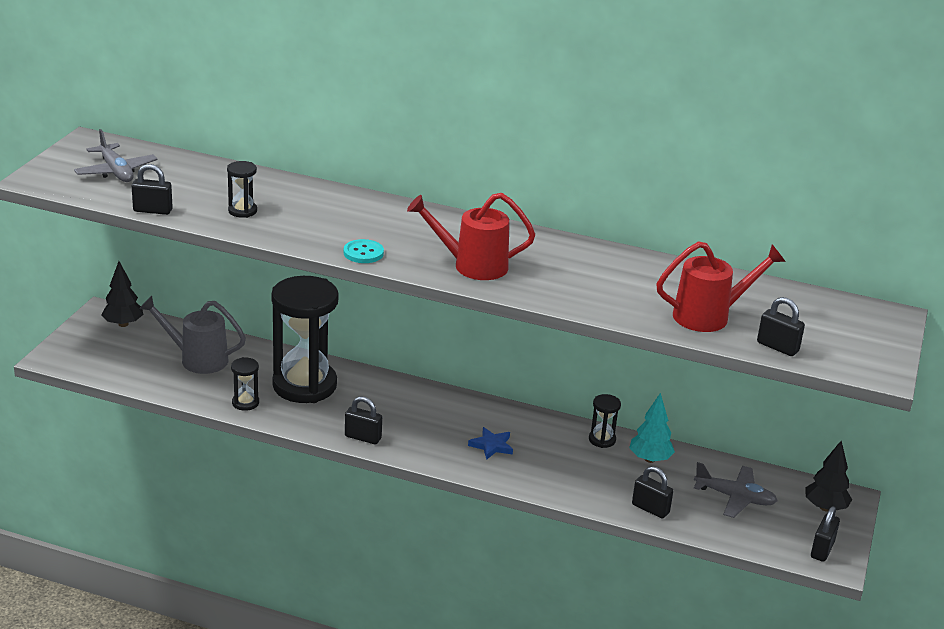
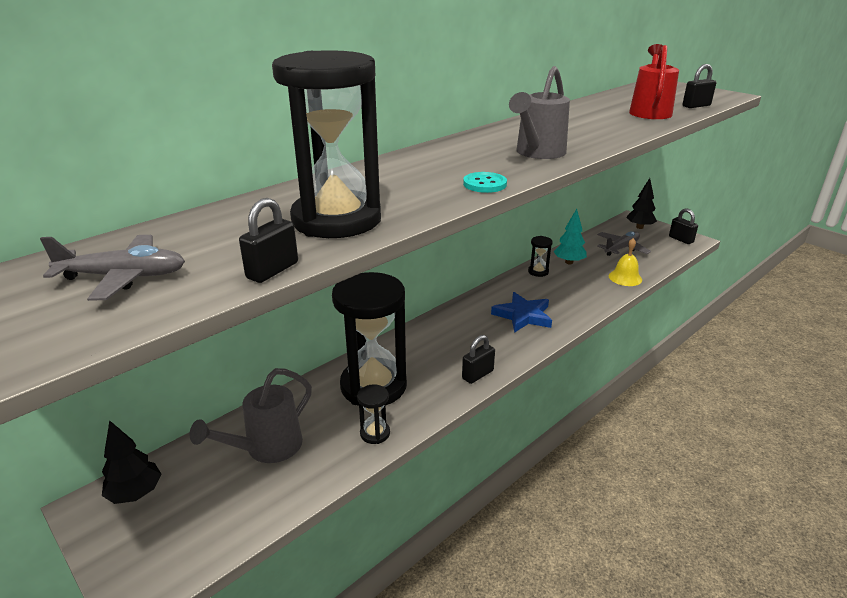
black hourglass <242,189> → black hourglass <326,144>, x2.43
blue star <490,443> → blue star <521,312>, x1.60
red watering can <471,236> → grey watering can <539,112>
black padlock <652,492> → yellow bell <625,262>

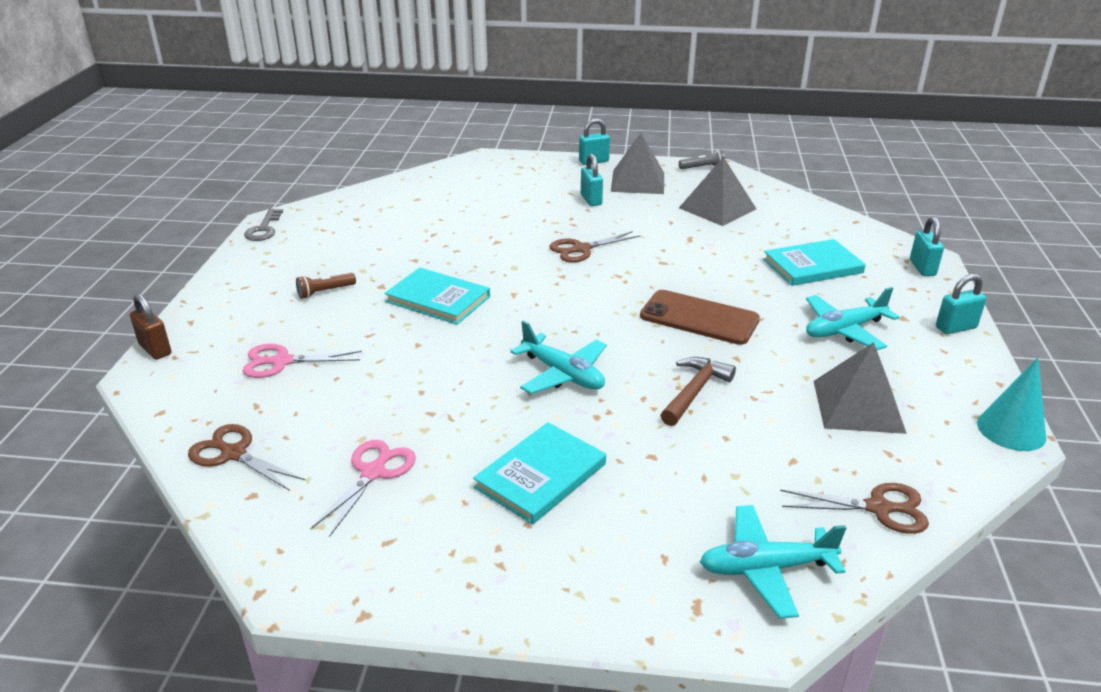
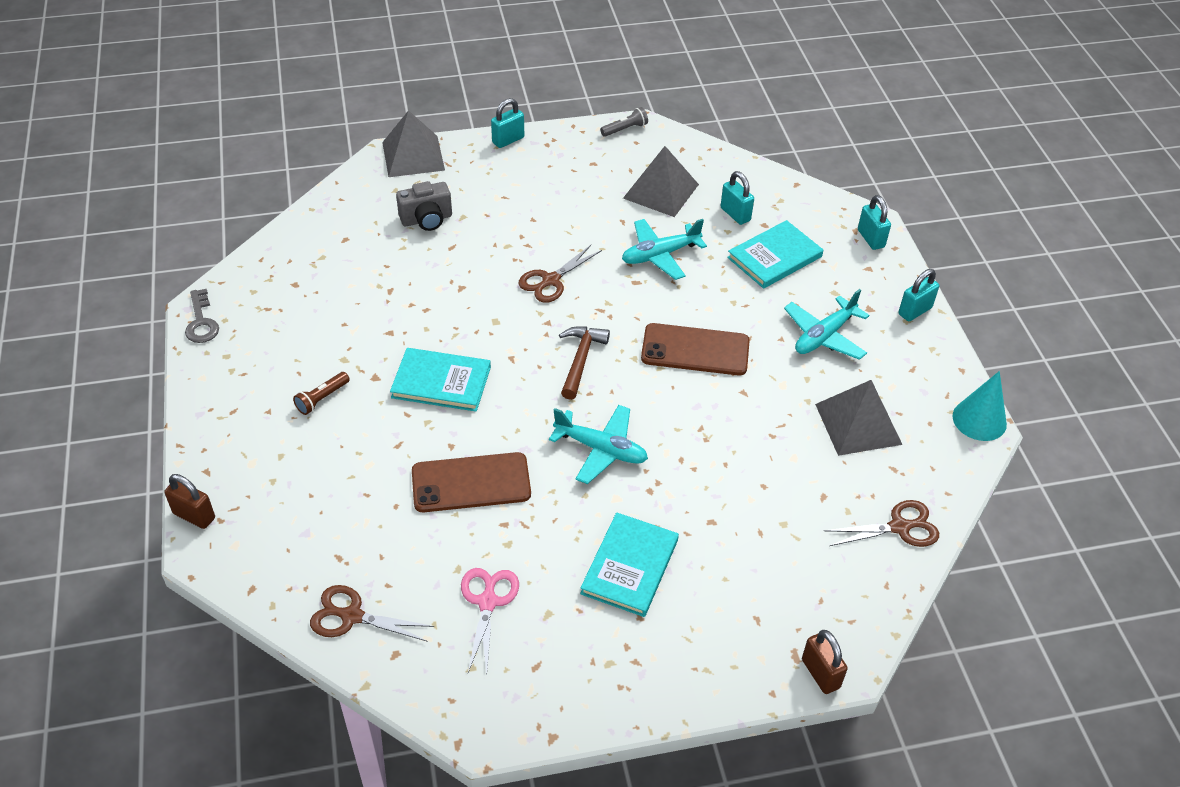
grey pyramid <637,163> → grey pyramid <413,143>, move
- → grey camera <424,206>
- → brown phone <471,482>
brown hammer <698,391> → brown hammer <584,363>, move
turquoise plane <773,562> → turquoise plane <664,249>, move
turquoise padlock <592,179> → turquoise padlock <737,198>, move
- → brown padlock <825,662>
pink scissors <302,361> → -

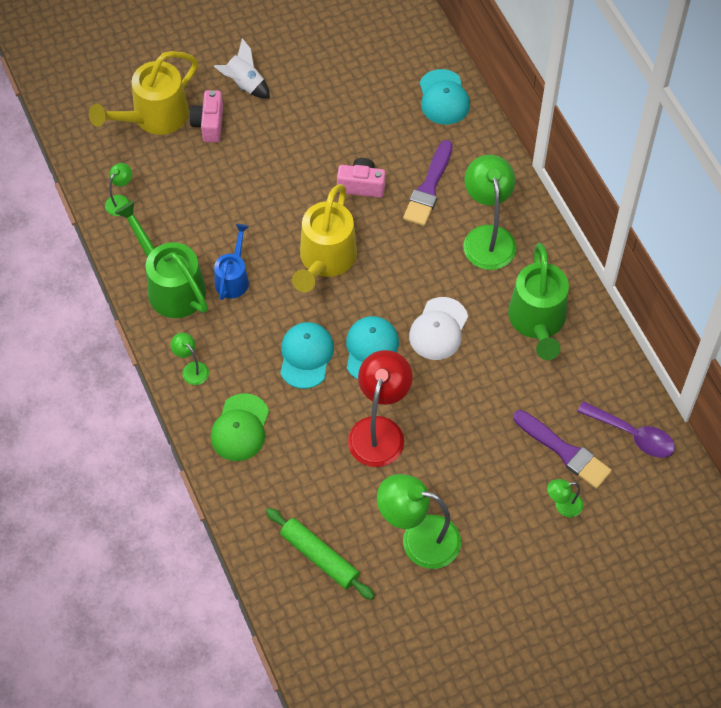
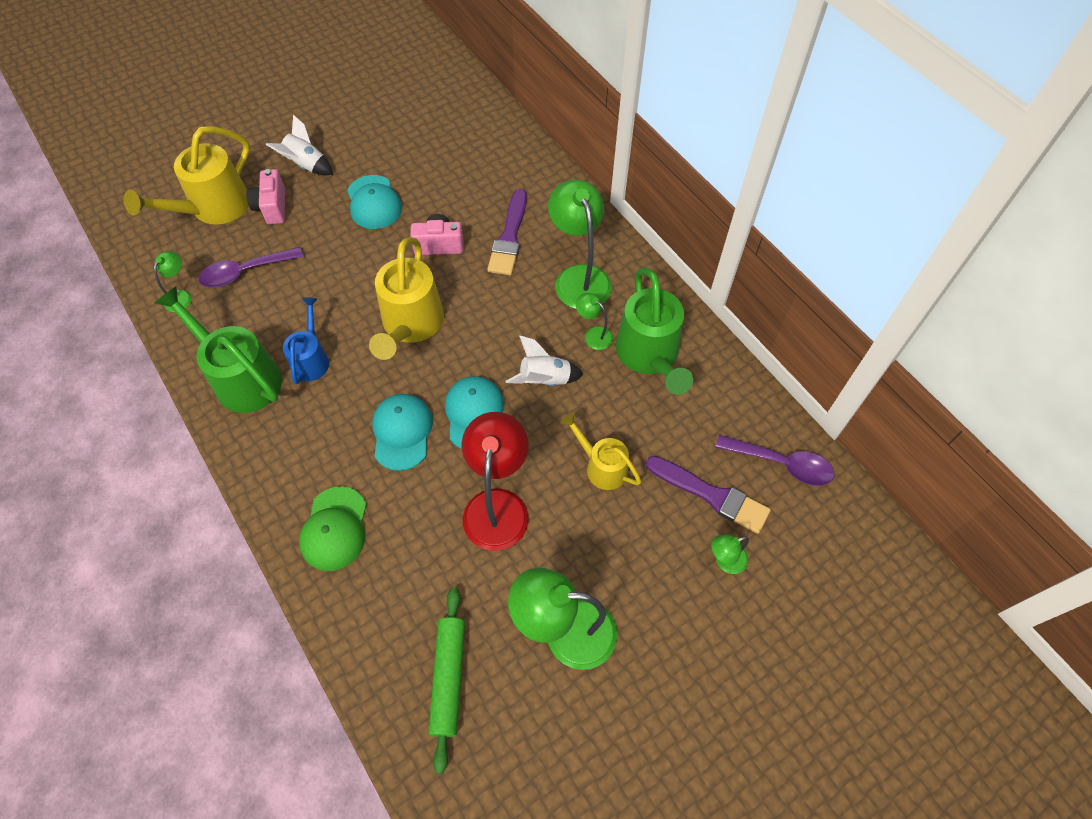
- → purple spoon <251,267>
turquoise cap <445,97> → turquoise cap <374,202>, move
green rolling pin <320,554> → green rolling pin <446,680>, 60 degrees clockwise
white cap <438,328> → white rocket <544,361>
- → yellow watering can <600,451>
green lamp <189,359> → green lamp <594,321>, move

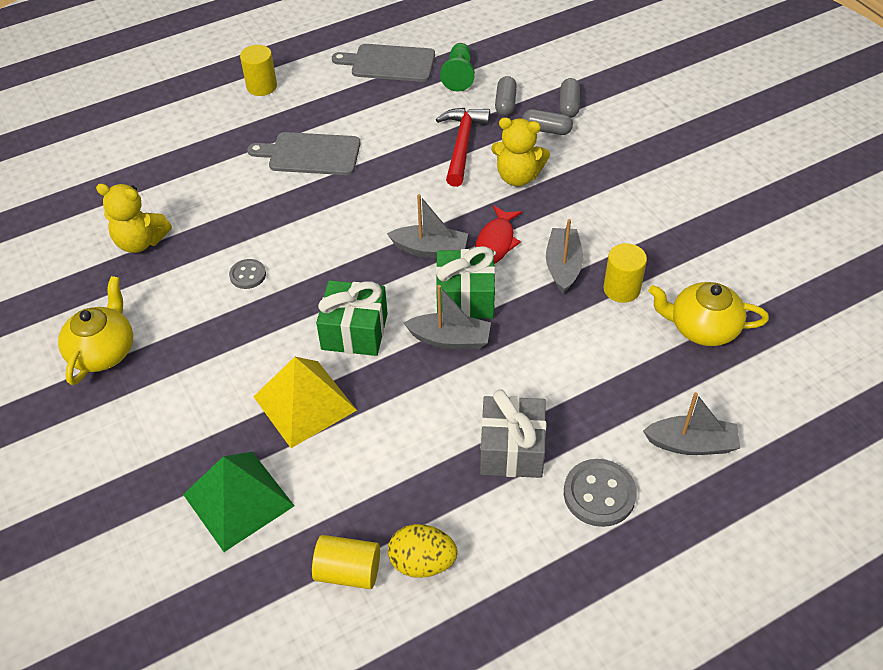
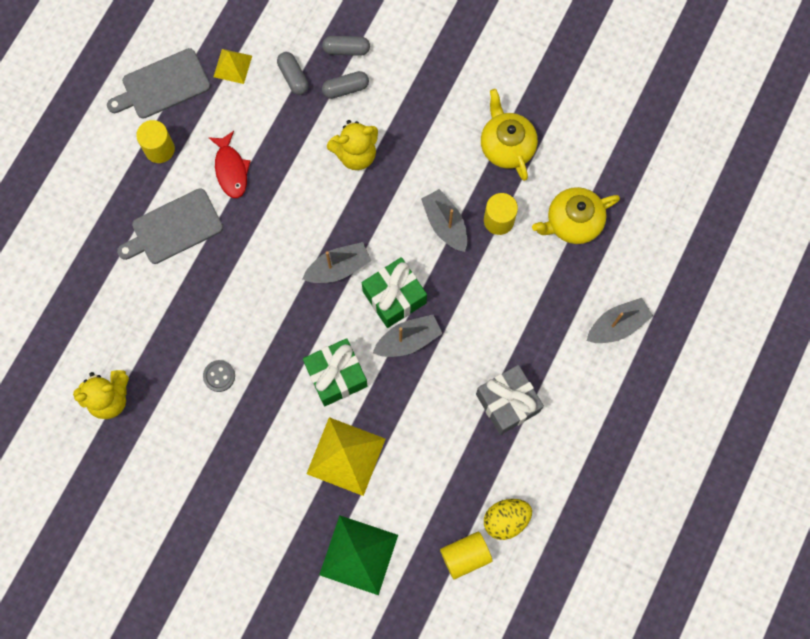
yellow cylinder <258,70> → yellow cylinder <155,141>, move
red fish <498,234> → red fish <229,164>, move
green pawn <457,67> → yellow pyramid <233,66>
grey capsule <570,98> → grey capsule <346,46>, 60 degrees counterclockwise
yellow teapot <95,330> → yellow teapot <509,135>, move
red hammer <463,147> → -
grey button <600,493> → -

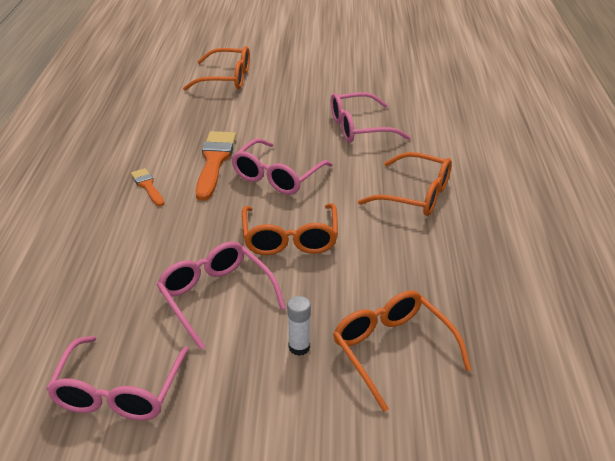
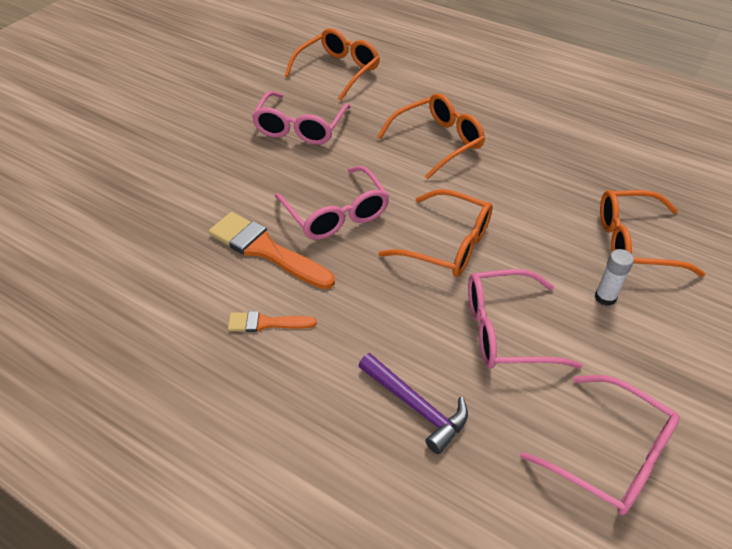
orange glasses <216,68> → orange glasses <332,64>, move
- → purple hammer <413,403>

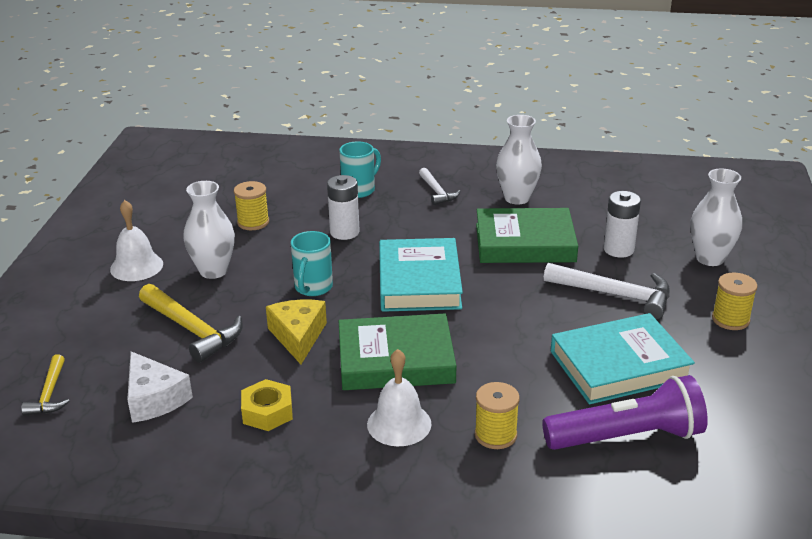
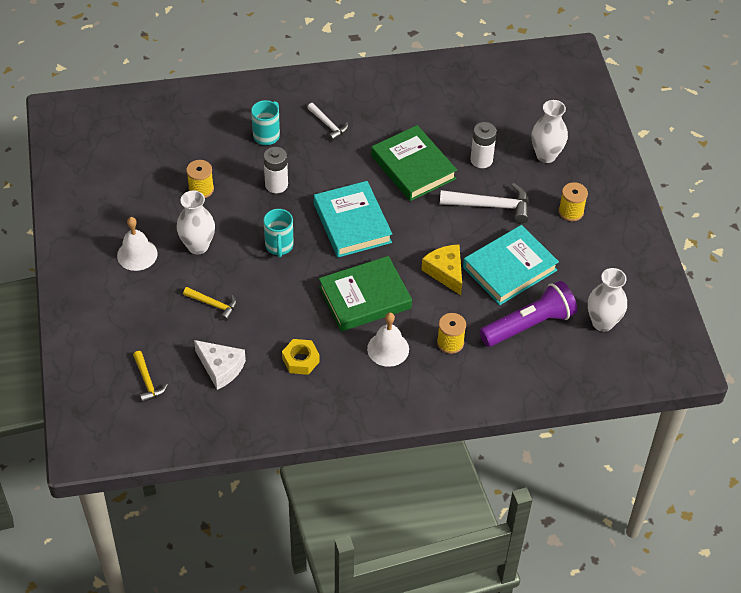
yellow hammer <191,323> → yellow hammer <210,304>, x0.59
green book <527,235> → green book <414,163>, 75 degrees clockwise
yellow cheese <296,332> → yellow cheese <441,270>, move
white vase <519,160> → white vase <607,300>, move

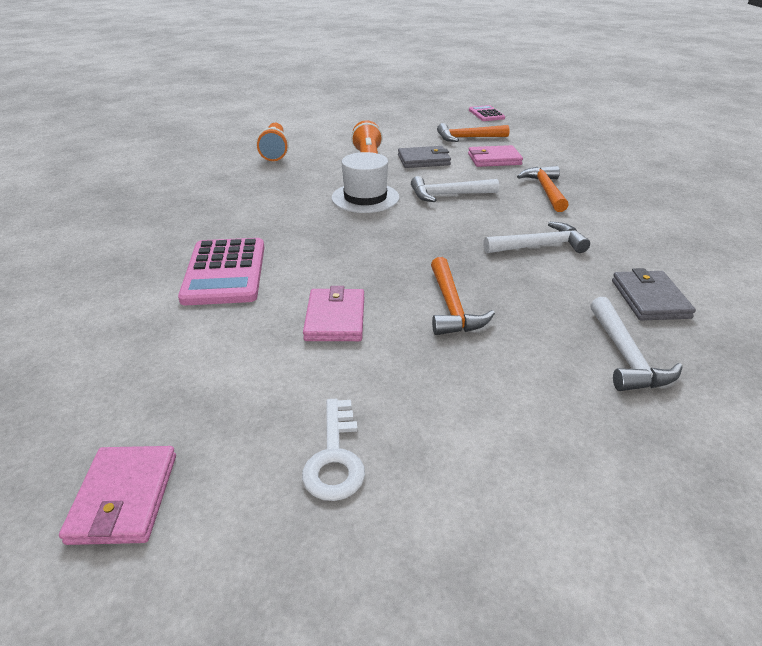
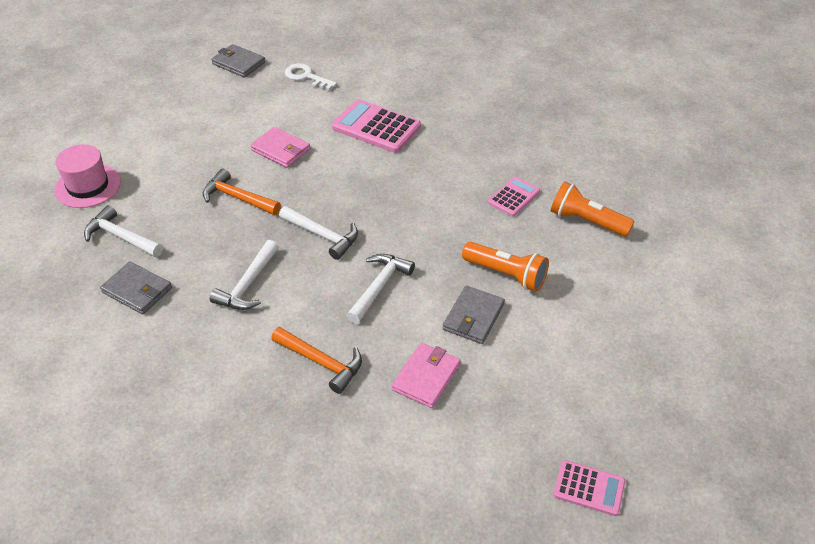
- → pink hat <87,176>
pink wallet <117,495> → grey wallet <238,61>
- → white hammer <318,233>
white key <333,450> → white key <311,76>, move
- → pink calculator <514,196>
white hat <365,182> → -
orange hammer <473,132> → -

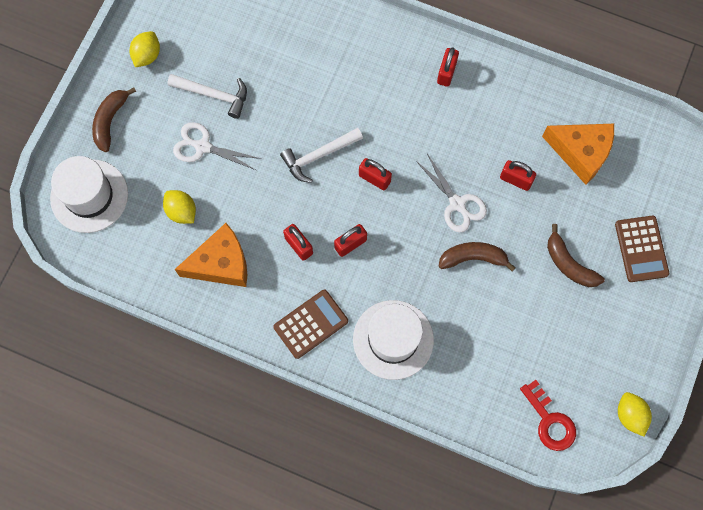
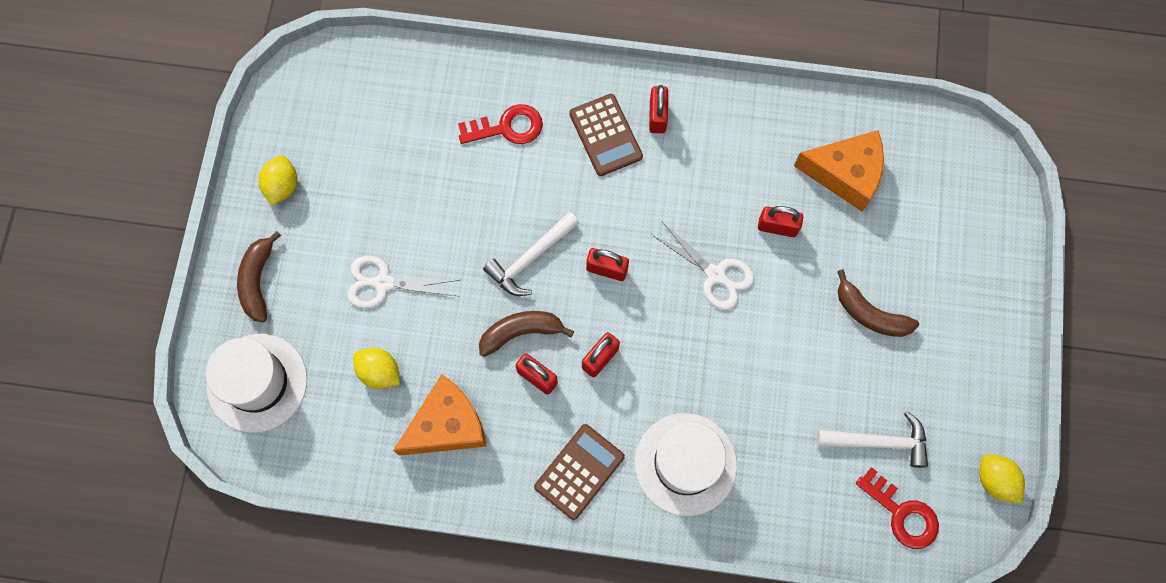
- → red key <500,124>
brown banana <477,257> → brown banana <526,334>, move
brown calculator <642,249> → brown calculator <606,135>, move
white hammer <207,96> → white hammer <872,439>, move

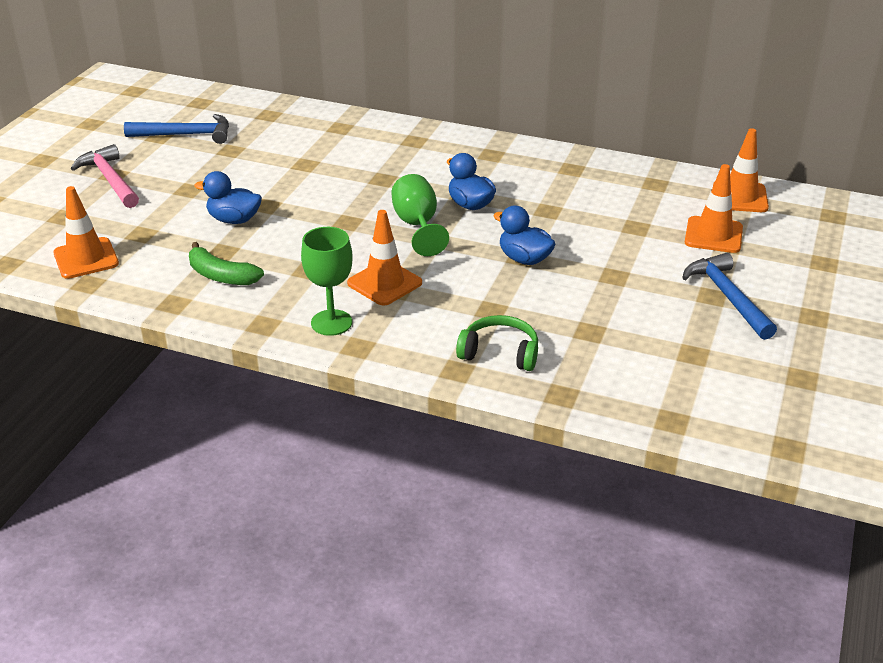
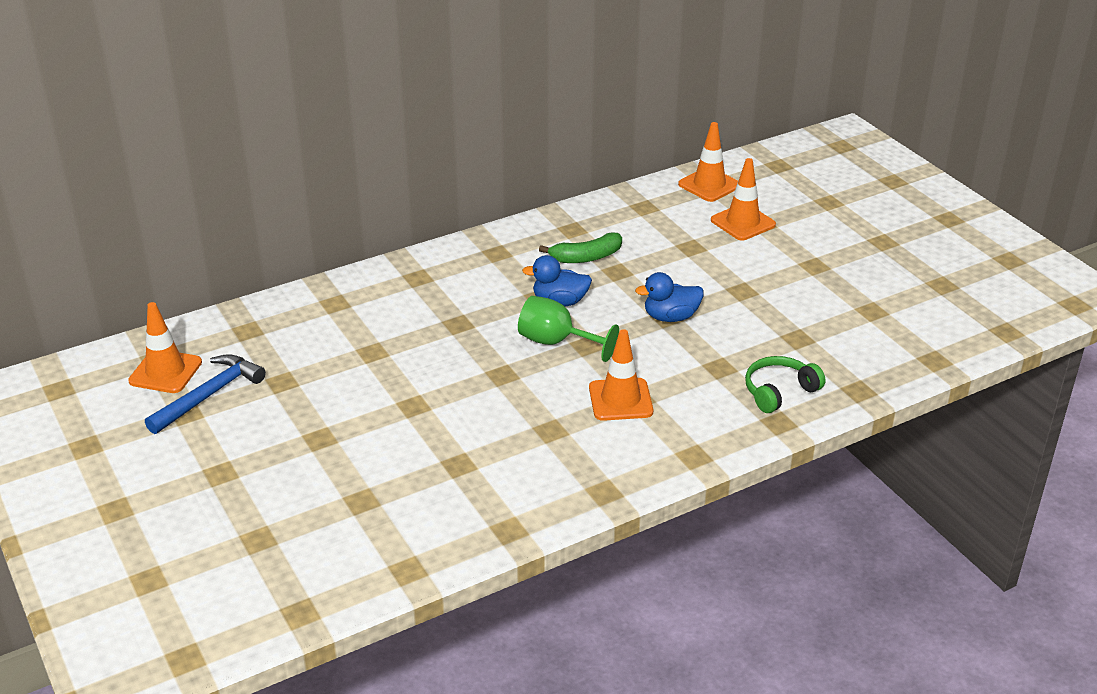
orange traffic cone <86,232> → orange traffic cone <165,347>, move
green banana <226,263> → green banana <580,247>, move
pink hammer <105,176> → -
blue duck <228,197> → -
green goblet <327,281> → -
blue hammer <729,296> → -

